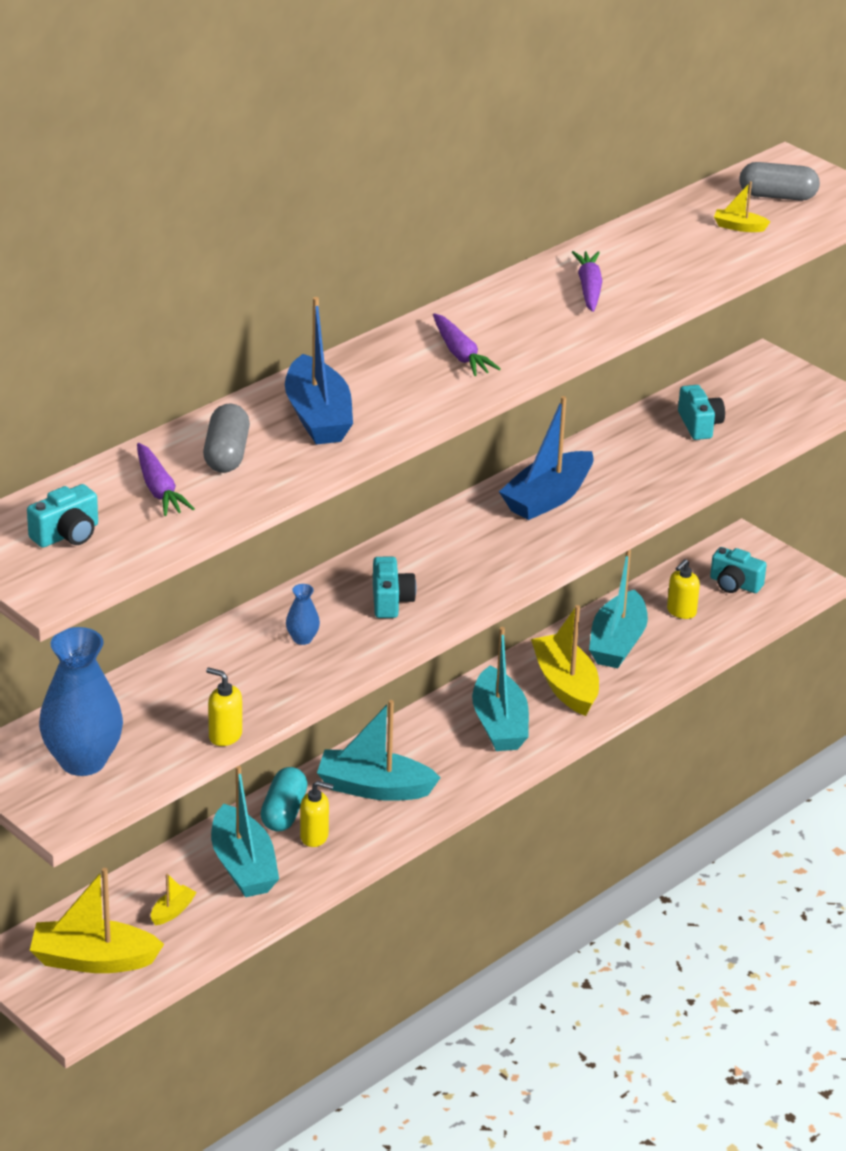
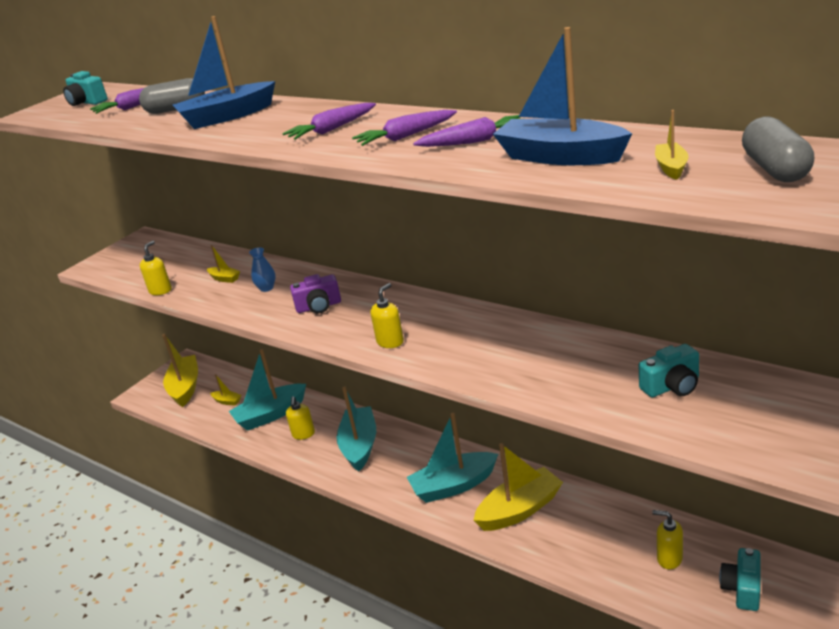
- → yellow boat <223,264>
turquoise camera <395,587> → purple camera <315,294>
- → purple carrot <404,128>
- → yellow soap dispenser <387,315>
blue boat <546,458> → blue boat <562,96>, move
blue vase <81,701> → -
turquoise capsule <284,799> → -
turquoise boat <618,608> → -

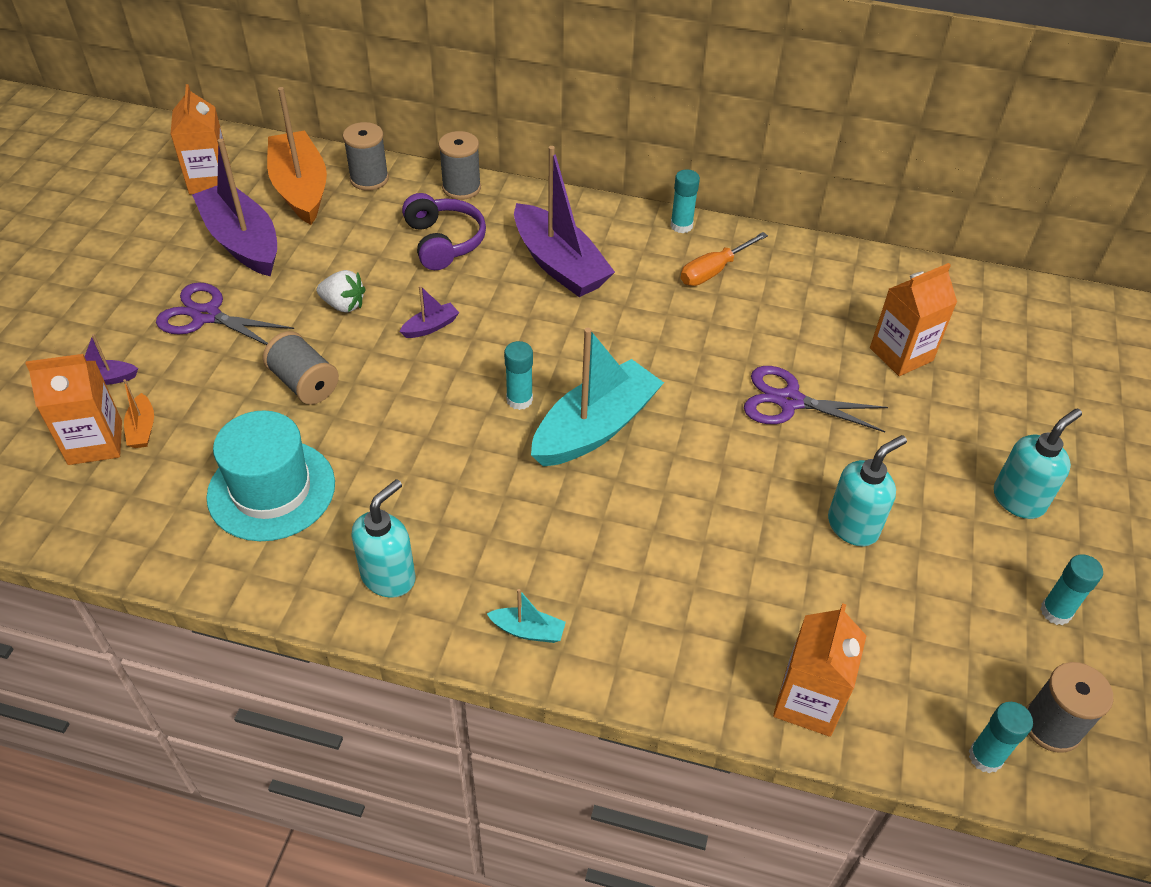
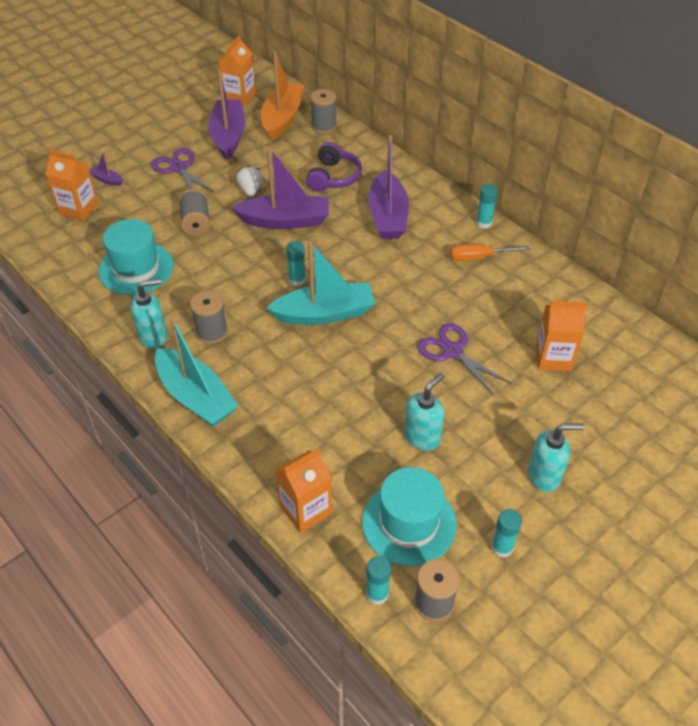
turquoise boat <526,616> → turquoise boat <197,371>, x2.37
grey spool <459,165> → grey spool <209,317>, move
purple boat <429,312> → purple boat <280,188>, x2.37
white strawberry <341,291> → white strawberry <249,181>, 150 degrees counterclockwise
- → turquoise hat <409,516>
turquoise soap dispenser <867,490> → turquoise soap dispenser <424,412>, 45 degrees counterclockwise
orange boat <138,413> → -

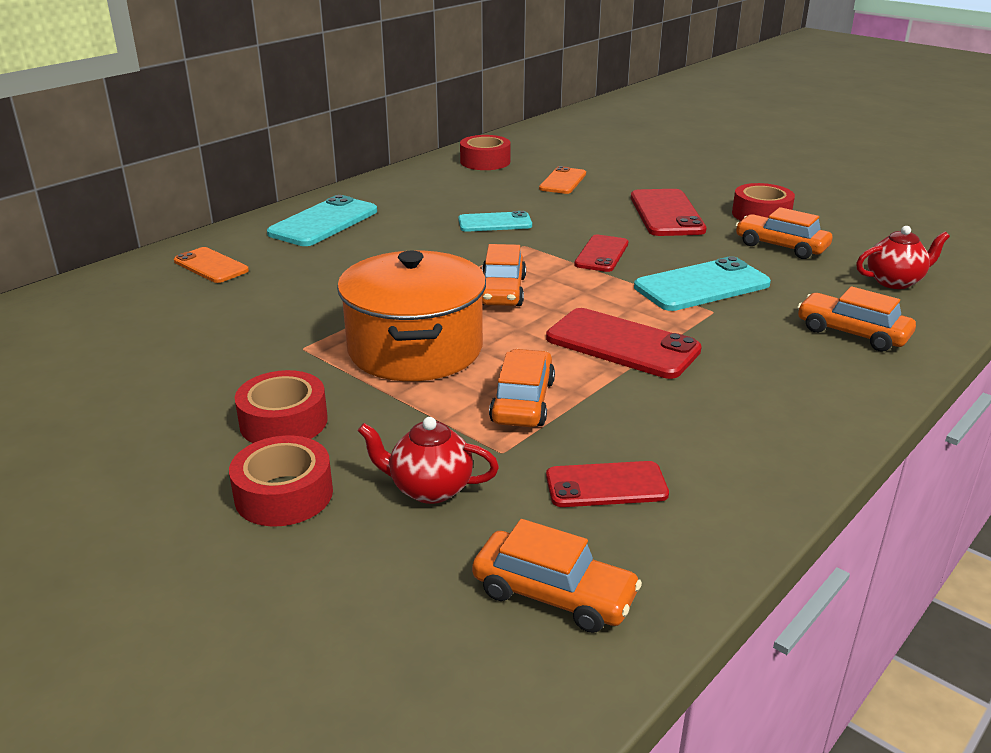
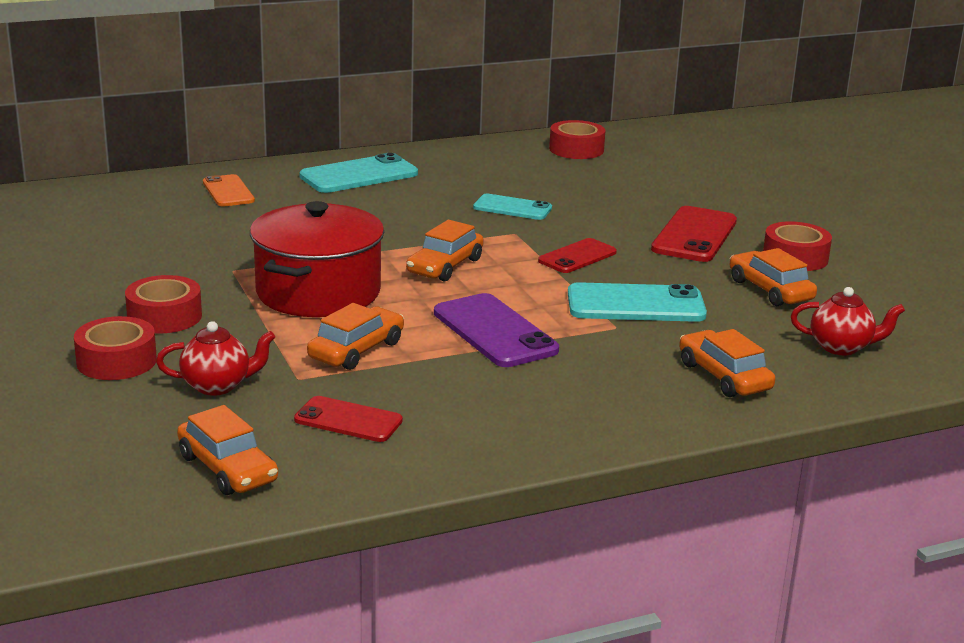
red teapot <428,460> → red teapot <215,358>, 135 degrees clockwise
orange pot <411,316> → red pot <317,259>
red phone <624,343> → purple phone <496,330>
orange phone <562,180> → -

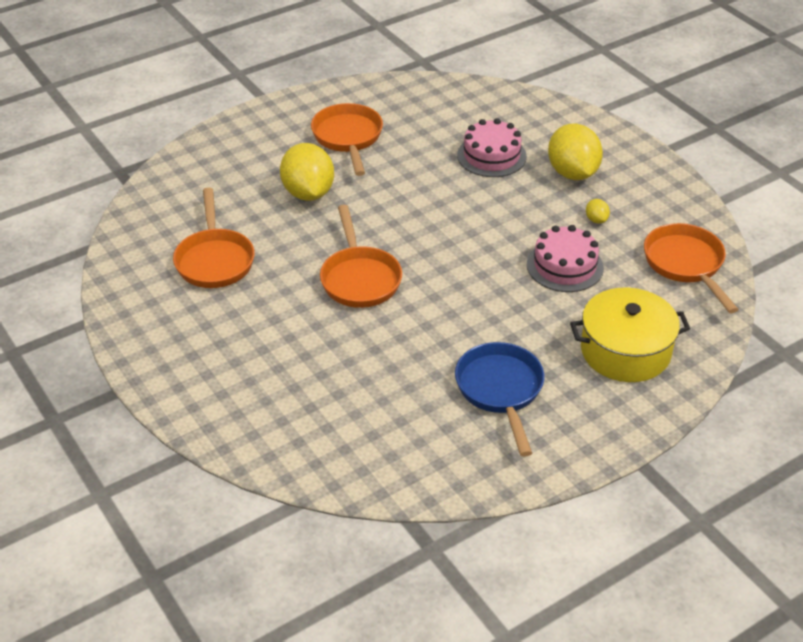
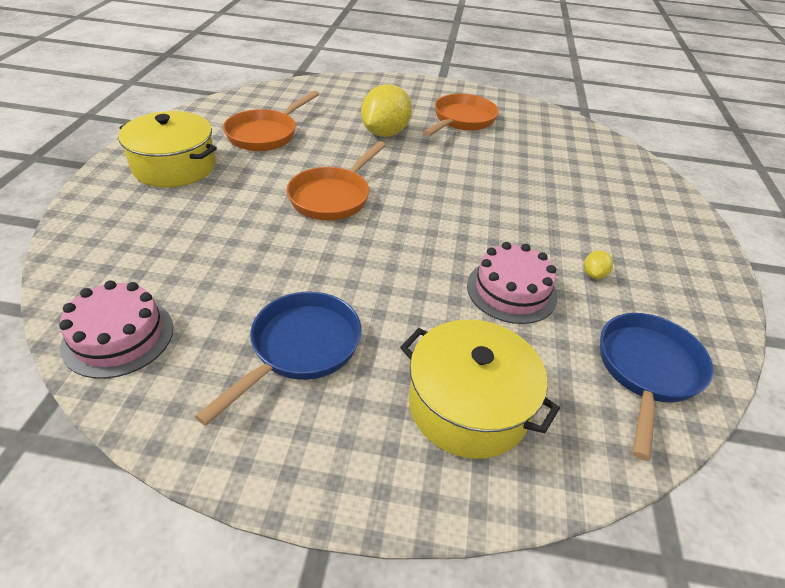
pink cake <492,147> → pink cake <116,329>, move
- → yellow pot <167,149>
orange pan <691,268> → blue pan <656,387>
yellow lemon <575,152> → -

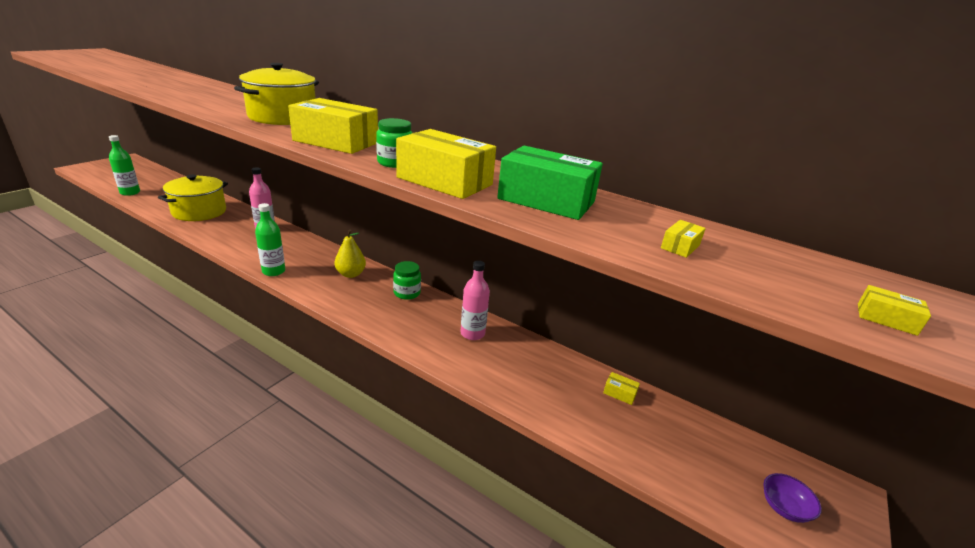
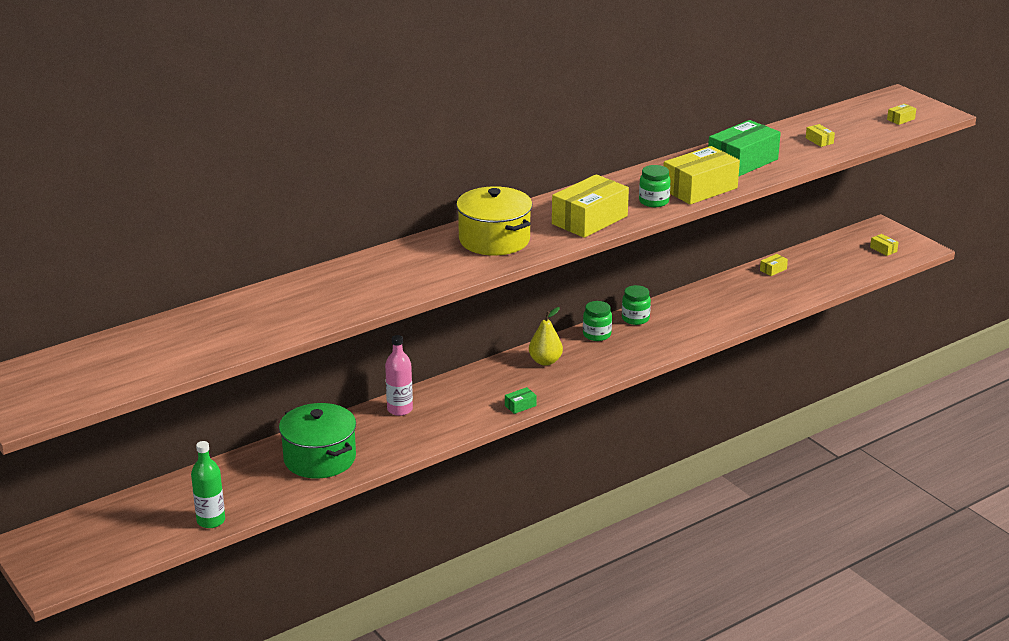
yellow pot <193,197> → green pot <317,441>
green bottle <270,239> → green box <521,400>
- → green jar <636,305>
purple bowl <792,498> → yellow box <884,245>
pink bottle <475,300> → -

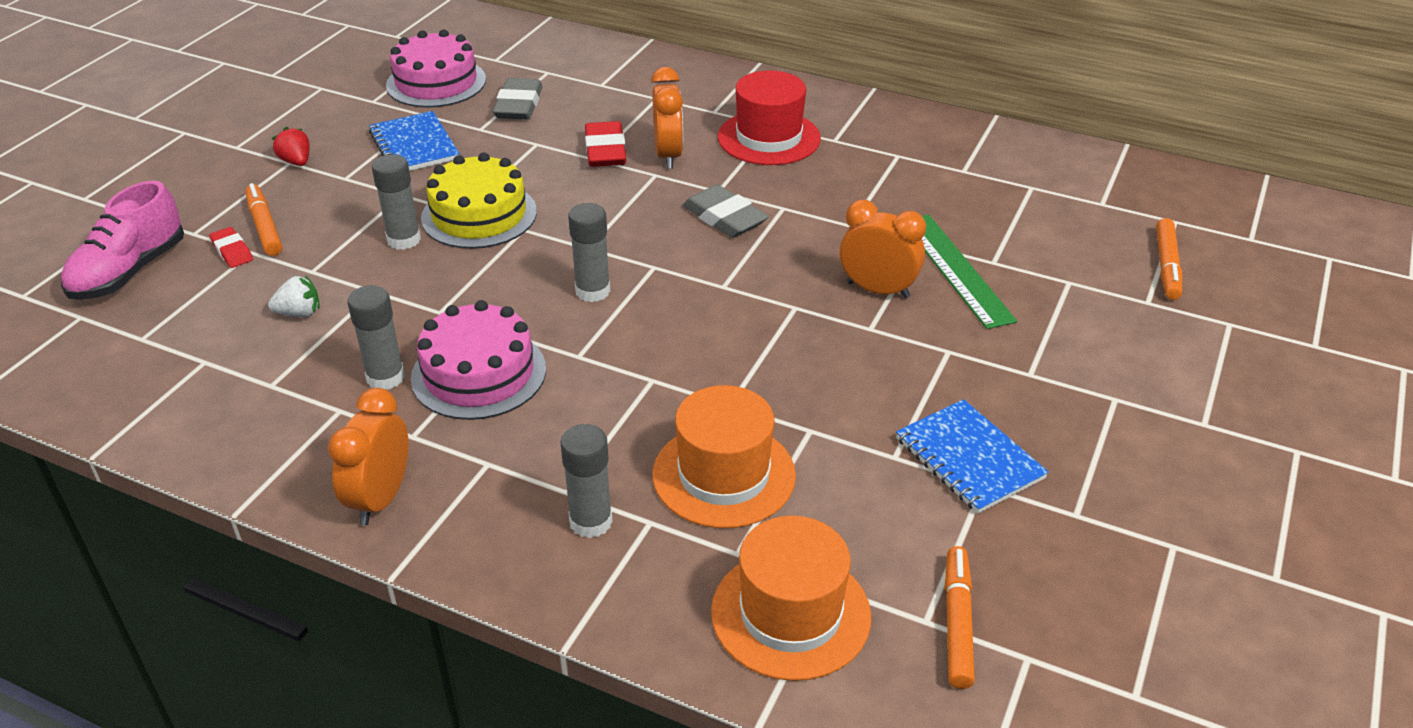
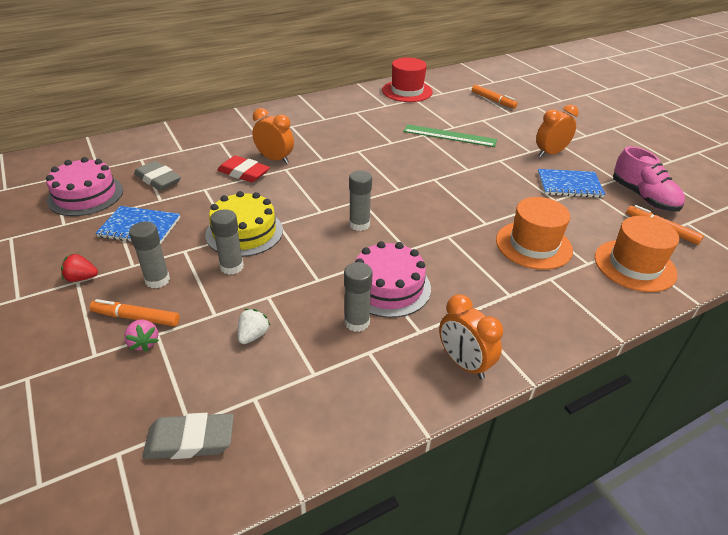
red eraser <231,247> → pink strawberry <141,335>
grey glue stick <586,481> → grey glue stick <149,255>, move
grey eraser <726,211> → grey eraser <188,436>, move
red hat <769,118> → red hat <407,79>, move
orange clock <883,249> → orange clock <557,130>, move
pink shoe <122,240> → pink shoe <649,179>, move

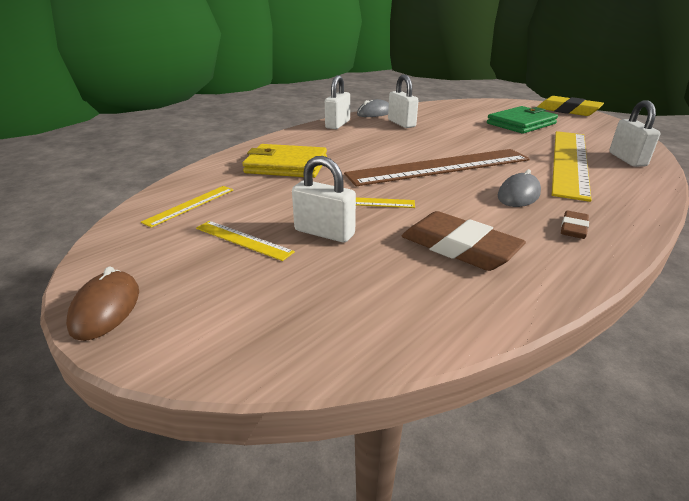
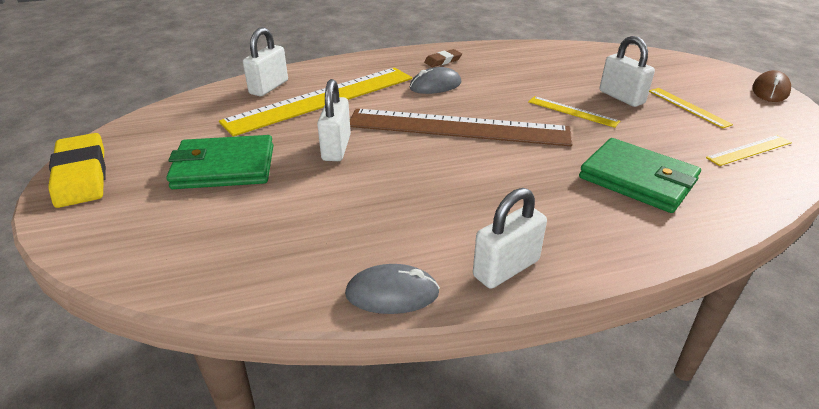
white padlock <403,101> → white padlock <334,120>, move
yellow wallet <284,161> → green wallet <640,175>
brown eraser <464,241> → -

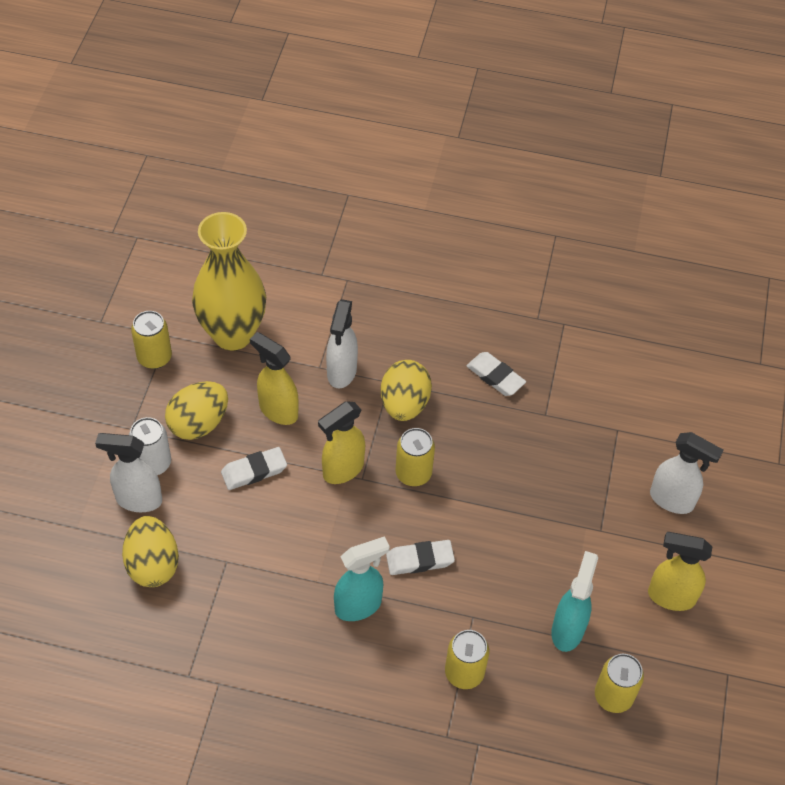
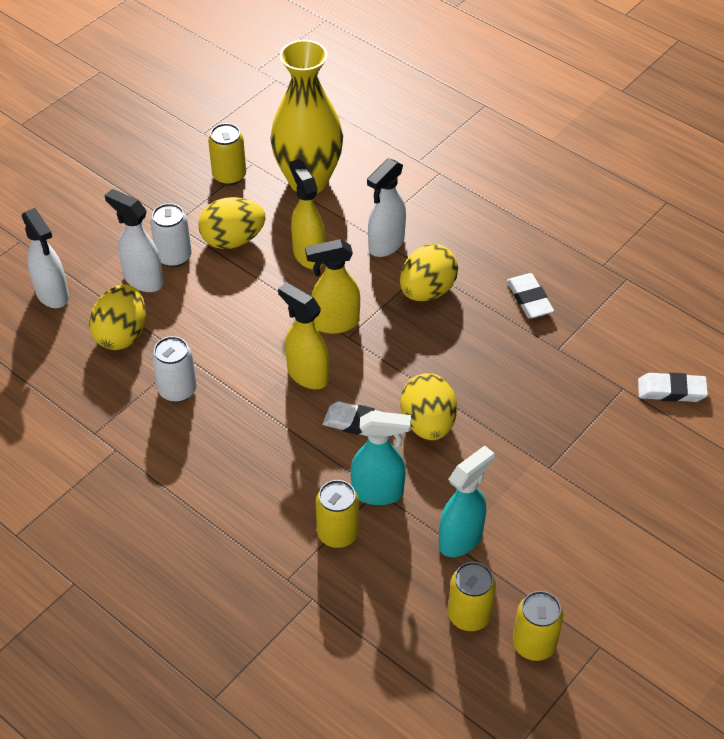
white spray bottle <687,473> → white spray bottle <45,258>, move
- → white can <174,369>
yellow spray bottle <680,571> → yellow spray bottle <303,335>, move
turquoise spray bottle <362,578> → turquoise spray bottle <381,458>, move
- → yellow egg <428,406>
yellow can <415,457> → yellow can <538,626>, move
white eraser <254,468> → white eraser <673,387>, move

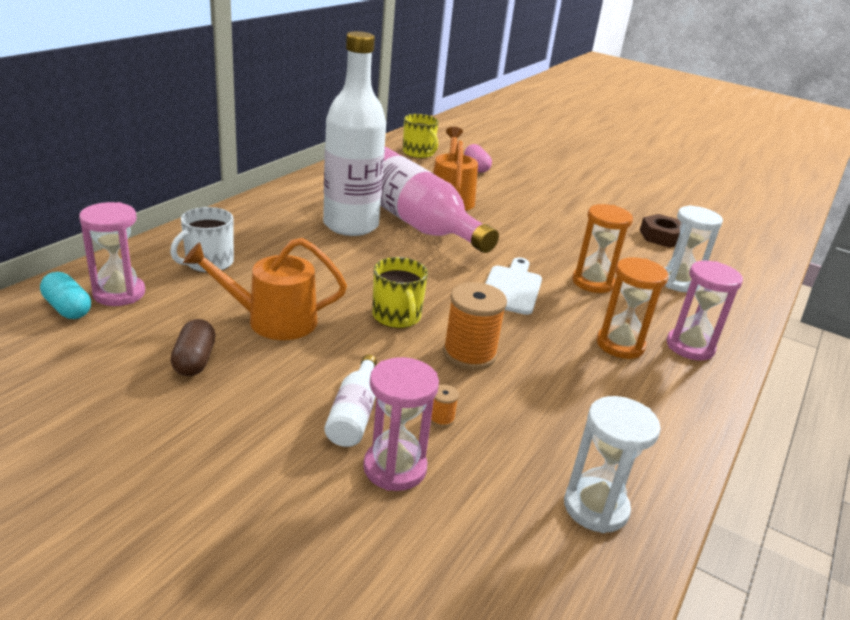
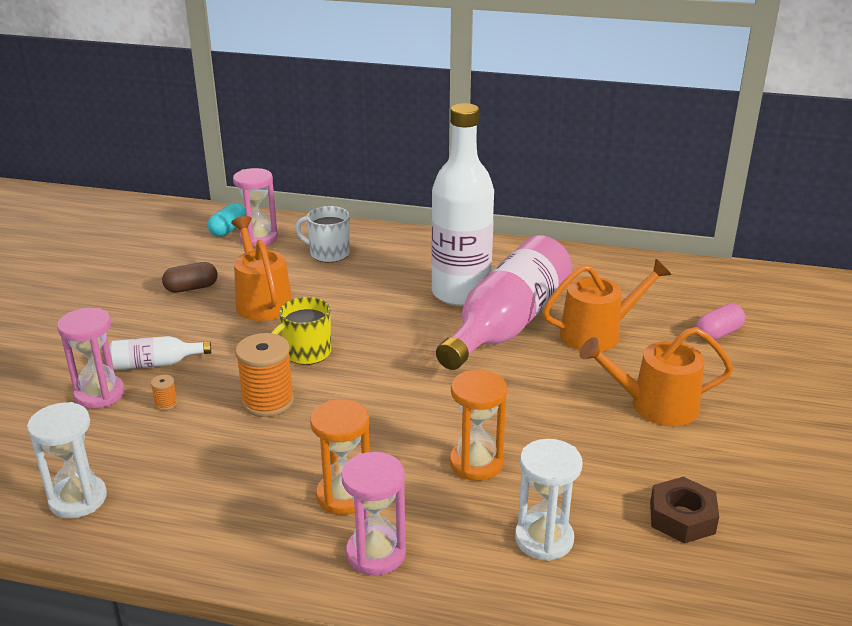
- → orange watering can <656,376>
yellow mug <421,136> → -
white cutting board <513,286> → -

